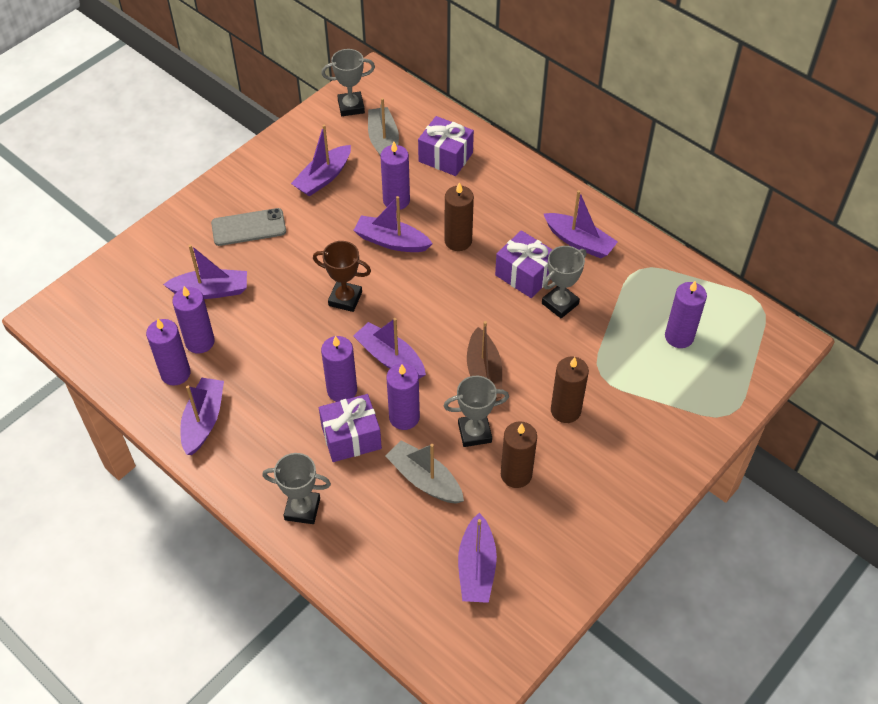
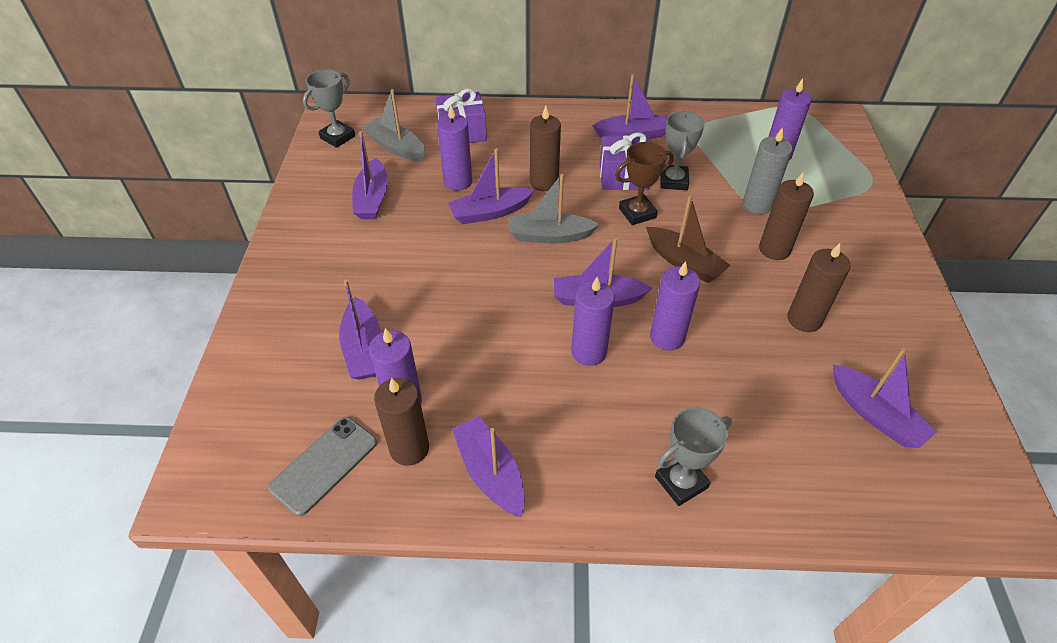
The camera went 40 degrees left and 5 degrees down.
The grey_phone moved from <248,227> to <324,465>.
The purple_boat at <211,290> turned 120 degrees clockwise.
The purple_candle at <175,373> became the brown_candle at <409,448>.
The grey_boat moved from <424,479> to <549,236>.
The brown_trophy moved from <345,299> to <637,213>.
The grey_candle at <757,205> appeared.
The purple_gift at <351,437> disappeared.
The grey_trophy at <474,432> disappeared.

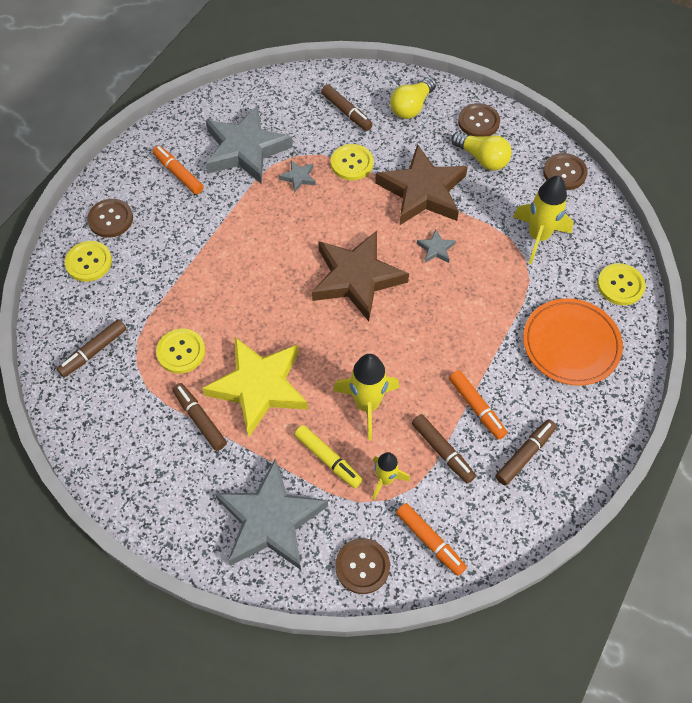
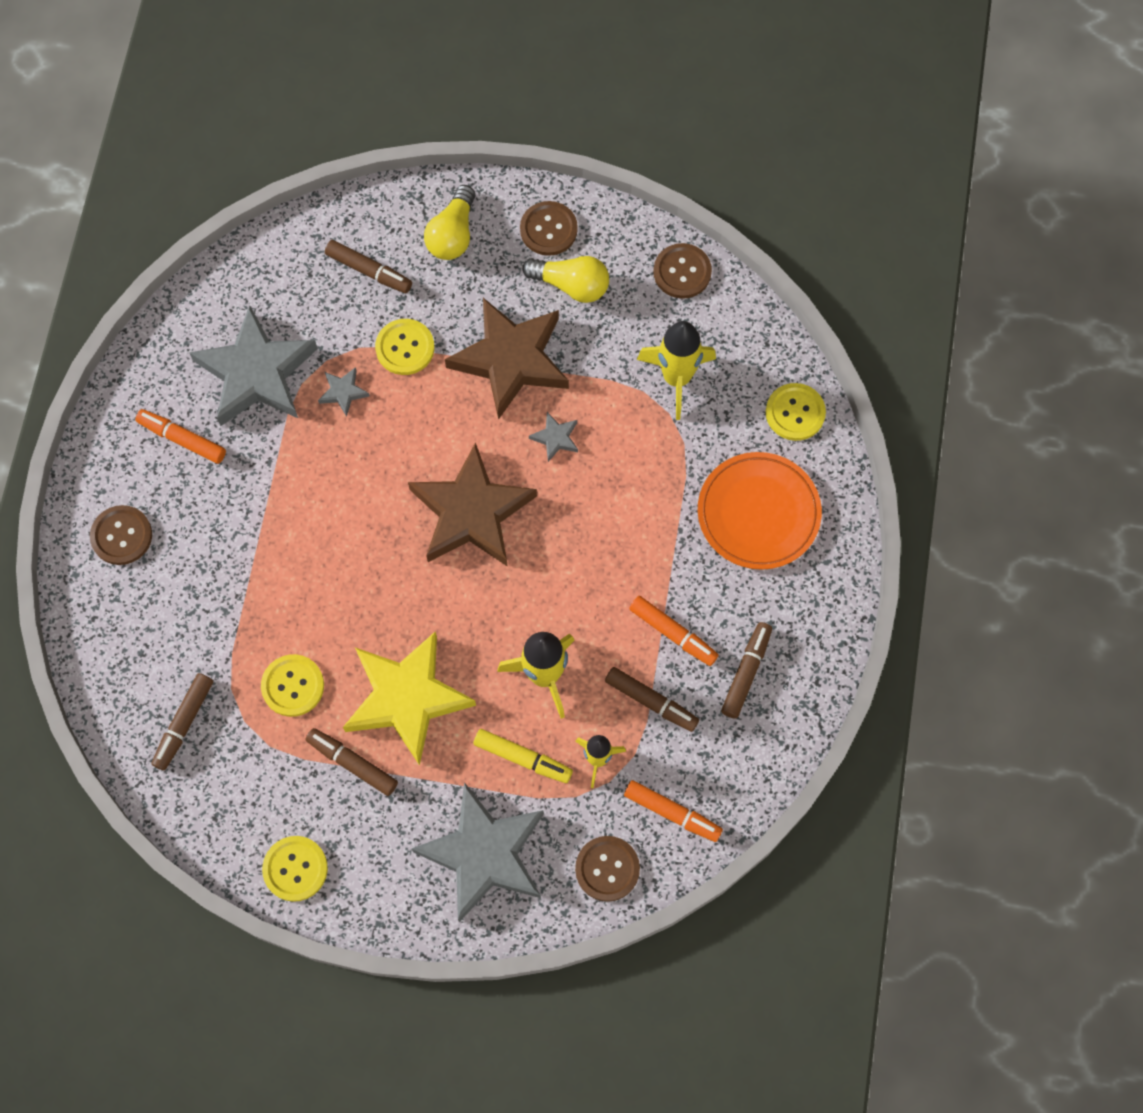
The camera went 20 degrees left and 10 degrees up.
The yellow_button moved from <89,262> to <295,869>.

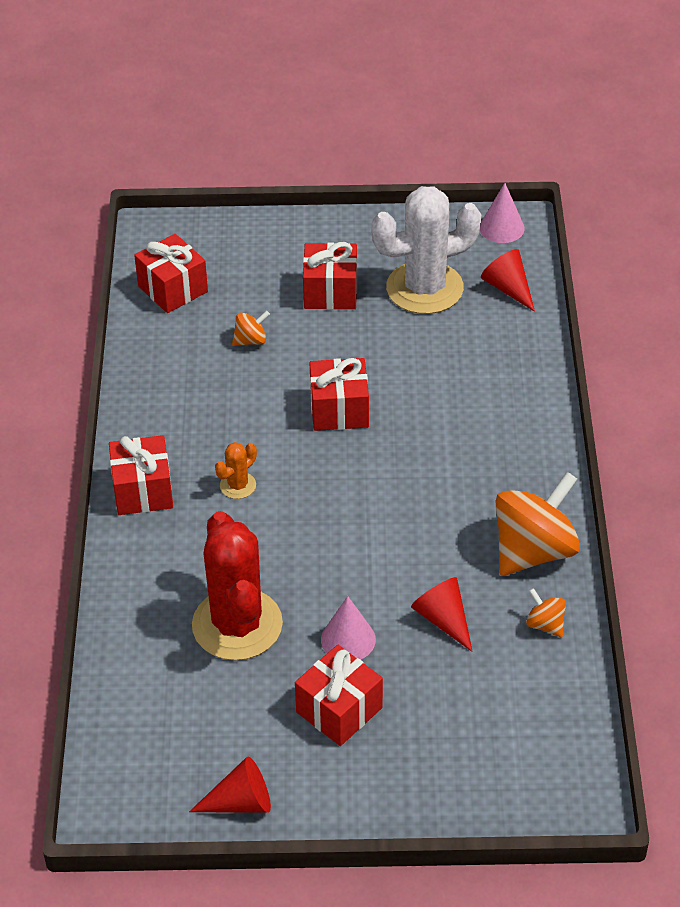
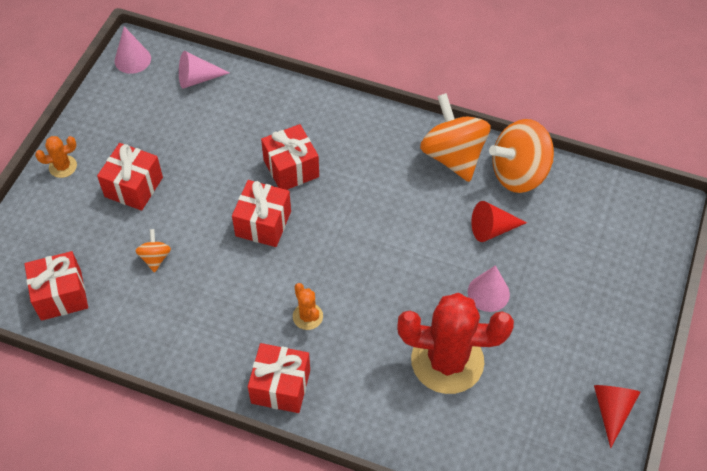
The camera went 70 degrees left and 10 degrees up.
The orange_cactus at <63,166> appeared.
The red_cone at <508,288> became the pink_cone at <197,79>.
The red_gift moved from <339,710> to <291,168>.
The orange_spinning_top at <545,624> changed to 2.22 times the size.
The white_cactus at <424,288> disappeared.

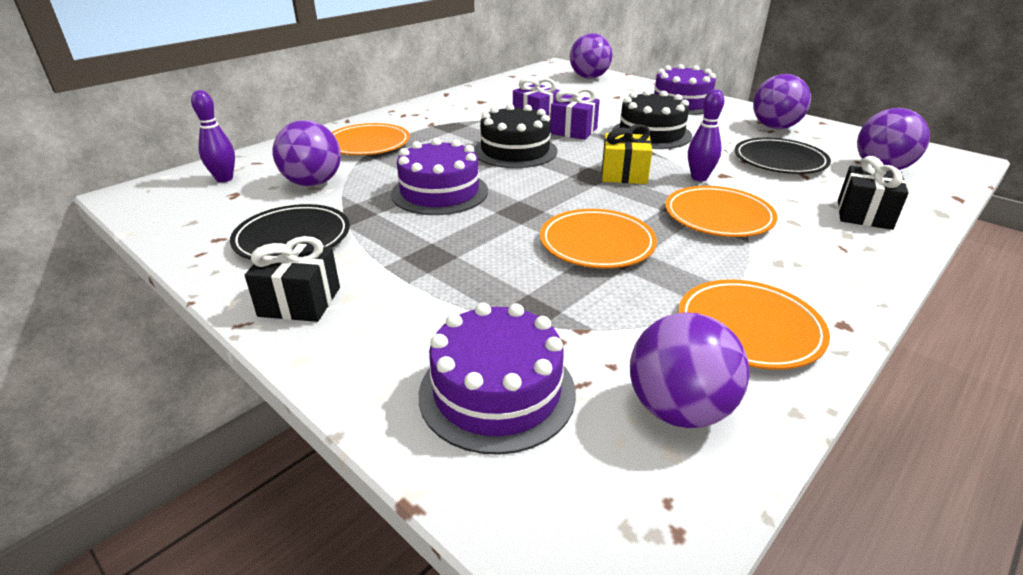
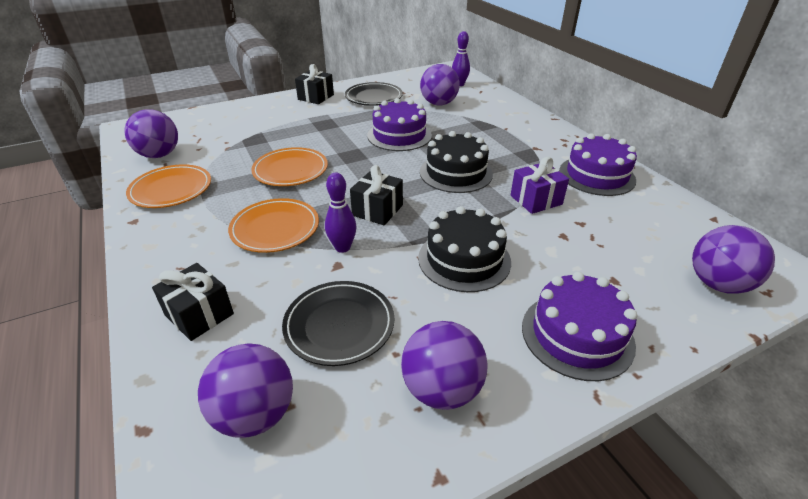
The camera went 110 degrees right and 5 degrees up.
The yellow_gift at <624,174> became the black_gift at <377,210>.
The purple_cake moved from <497,392> to <596,175>.
The orange_plate at <368,144> disappeared.
The purple_gift at <573,131> disappeared.

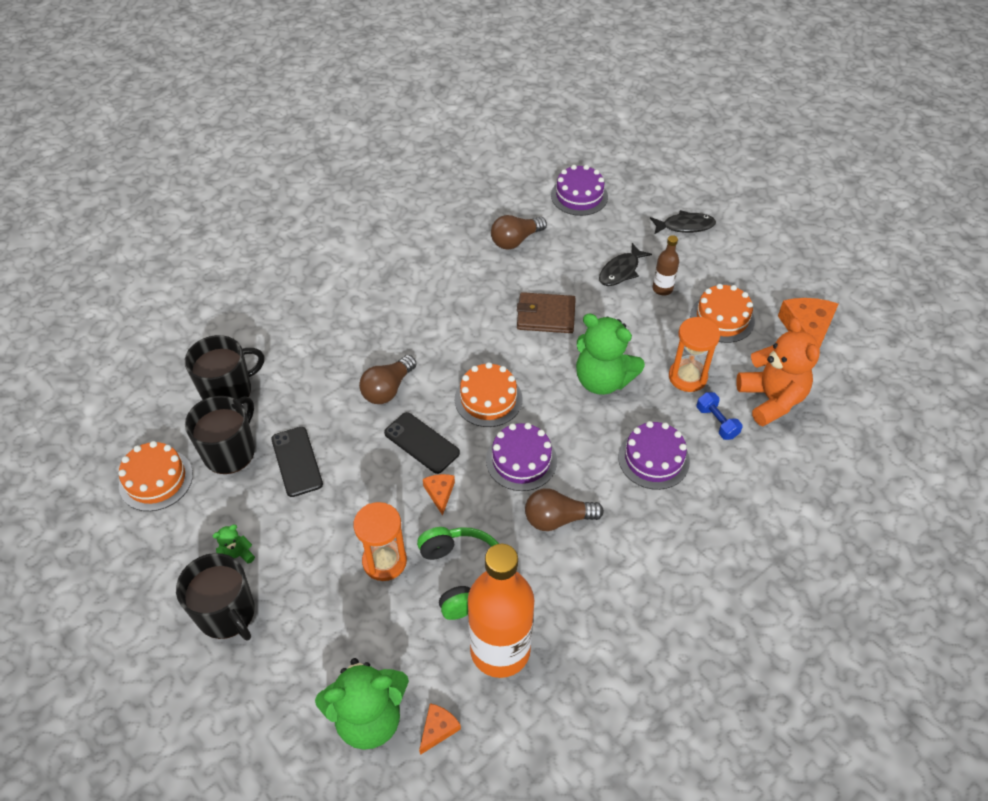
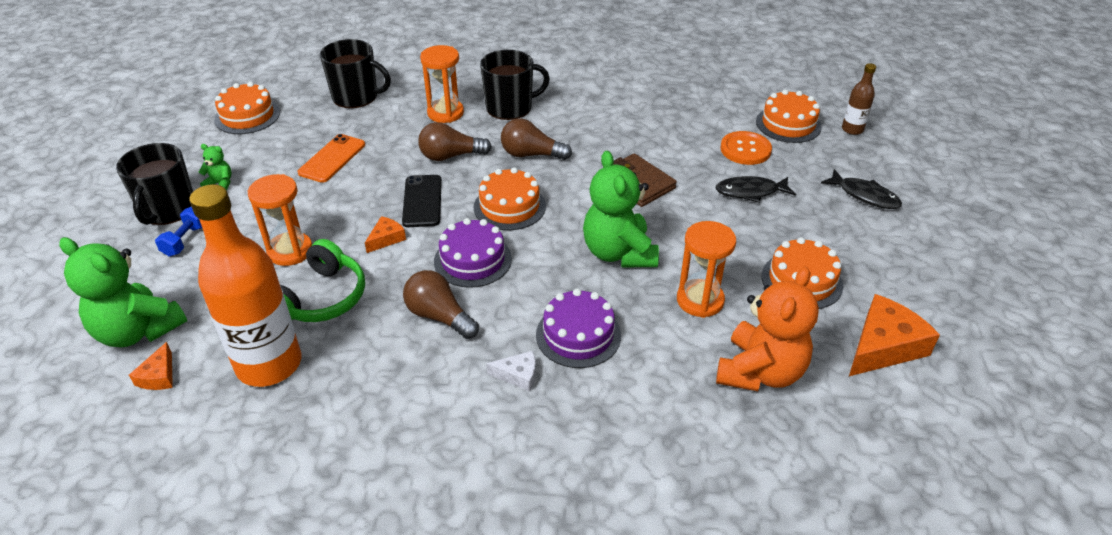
The camera went 45 degrees right and 10 degrees down.
The orange_cheese at <438,729> turned 105 degrees clockwise.
The blue_dumbbell moved from <716,422> to <185,240>.
The black_phone at <297,461> became the orange_phone at <332,158>.
The orange_hourglass at <445,113> appeared.
The black_mug moved from <230,451> to <510,107>.
The white_cheese at <518,375> appeared.
The brown_light_bulb moved from <515,240> to <531,154>.
The orange_button at <745,149> appeared.
The purple_cake at <579,196> became the orange_cake at <788,124>.
The brown_bottle moved from <662,289> to <852,129>.

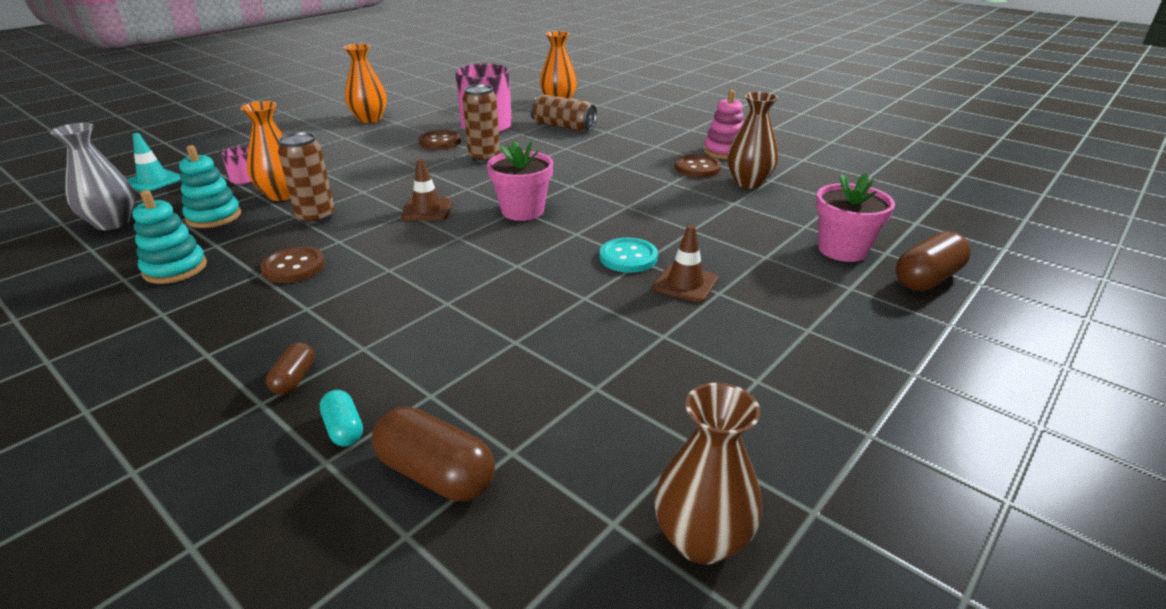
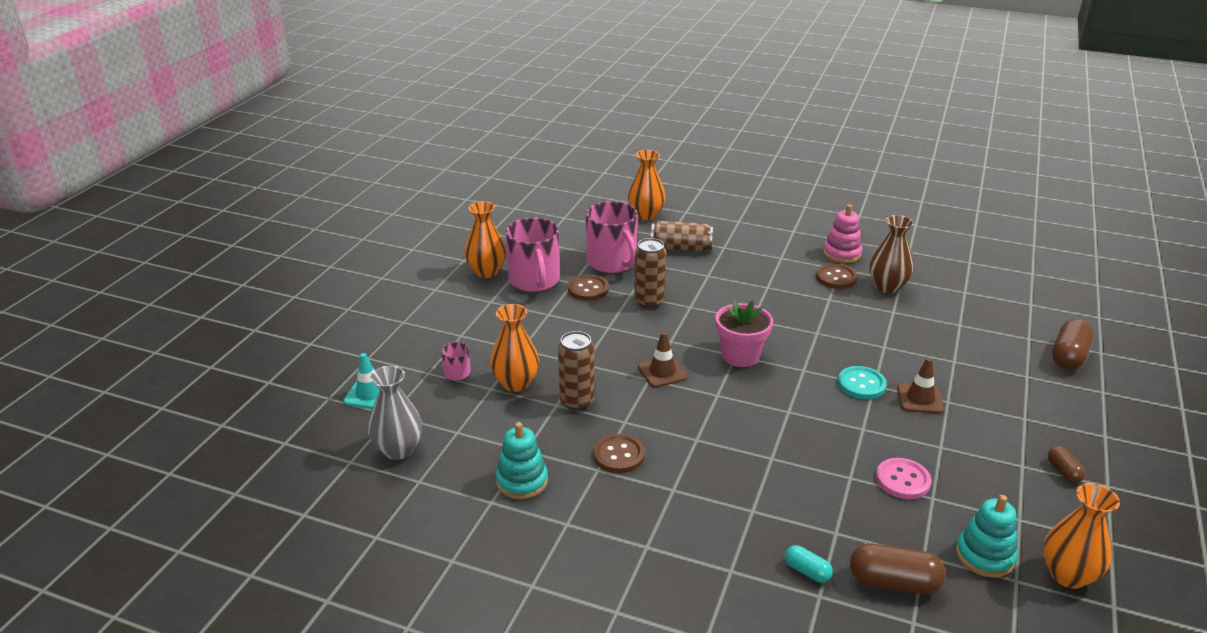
The camera went 20 degrees left and 0 degrees up.
The pink_mug at <534,280> appeared.
The pink_button at <902,480> appeared.
The turquoise_stacking_toy moved from <214,216> to <984,556>.
The brown_vase at <701,539> became the orange_vase at <1068,575>.
The brown_capsule moved from <294,379> to <1063,471>.
The pink_flower_pot at <842,250> disappeared.

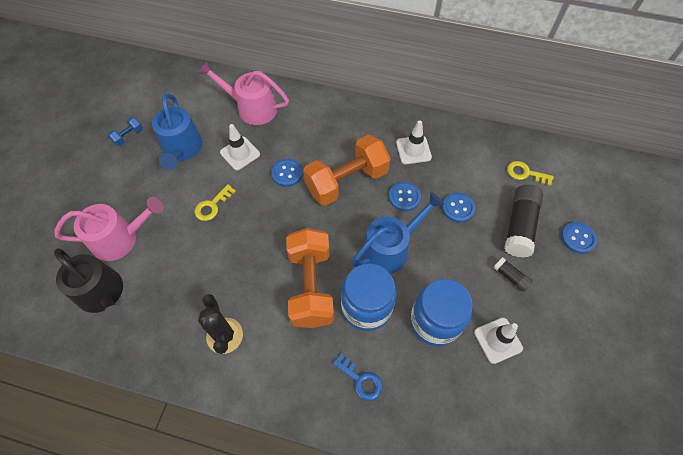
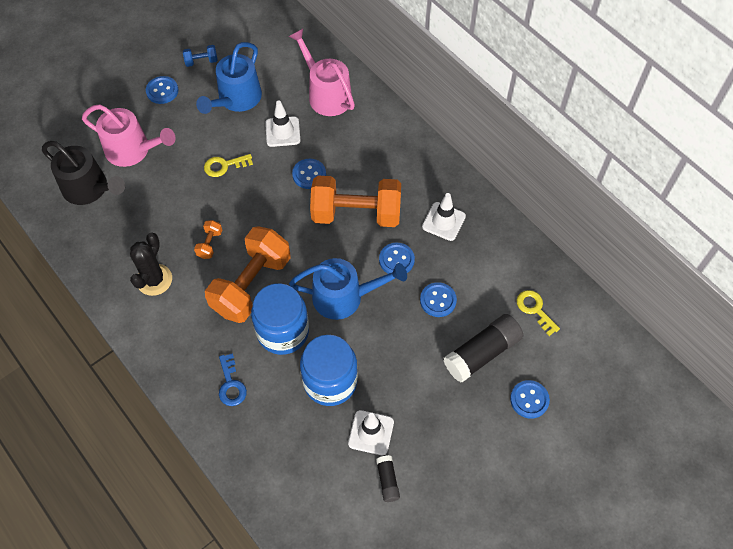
The camera went 35 degrees right and 0 degrees up.
The black_watering_can at <103,294> turned 45 degrees counterclockwise.
The blue_button at <162,91> appeared.
The orange_dumbbell at <210,244> appeared.
The black_glue_stick moved from <510,277> to <387,480>.

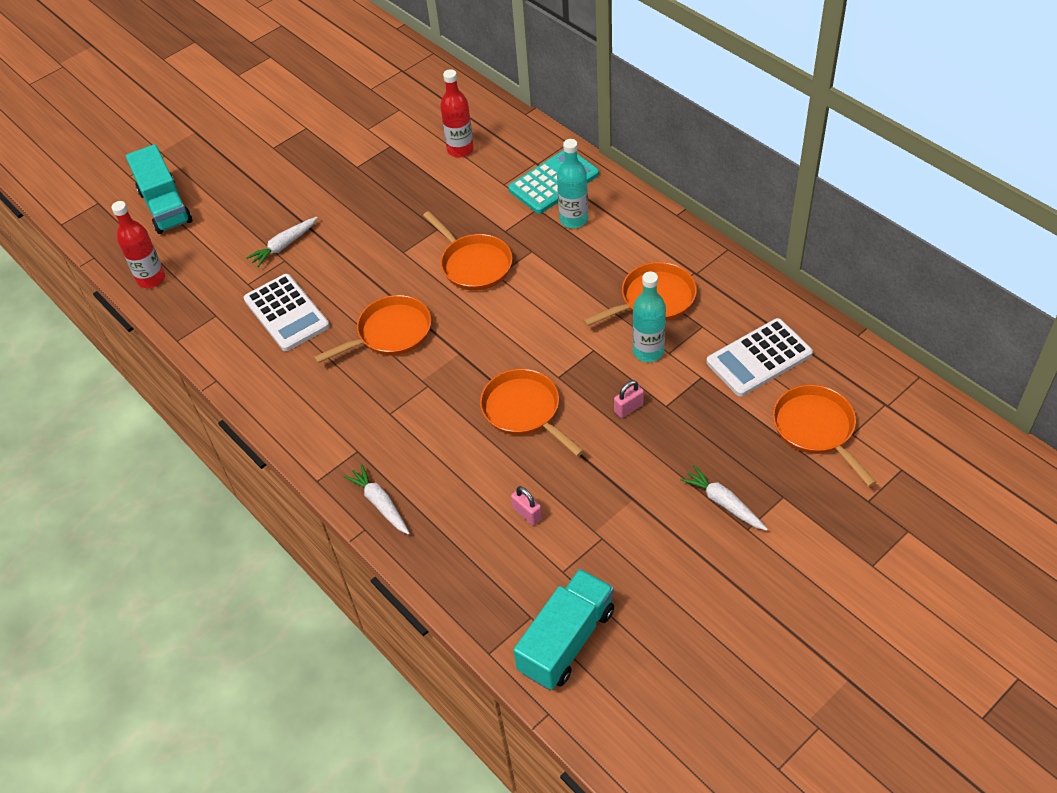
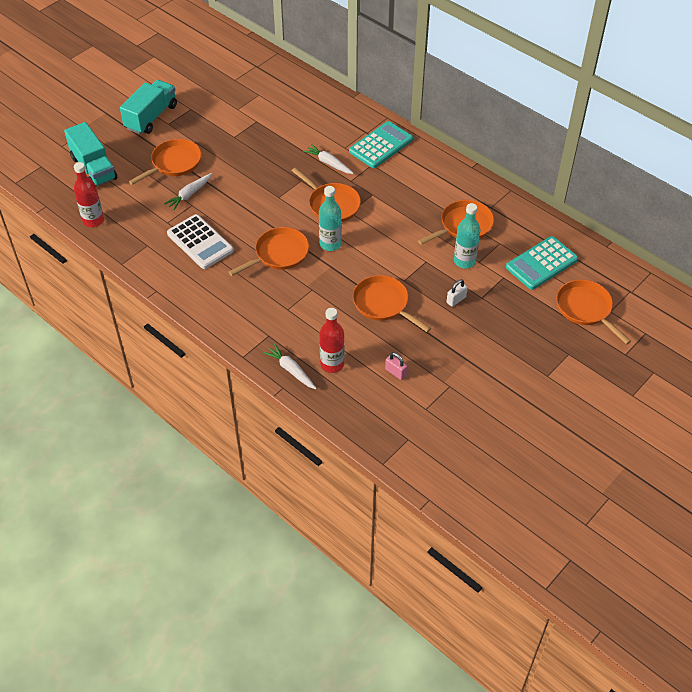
The camera went 10 degrees left and 0 degrees up.
The turquoise_truck moved from <566,640> to <151,117>.
The orange_pan at <174,163> appeared.
The white_carrot moved from <723,503> to <328,163>.
The turquoise_bottle moved from <573,219> to <330,244>.
The red_bottle moved from <460,150> to <332,364>.
The pink_padlock at <628,408> became the white_padlock at <456,300>.
The white_calculator at <759,358> became the turquoise_calculator at <541,263>.

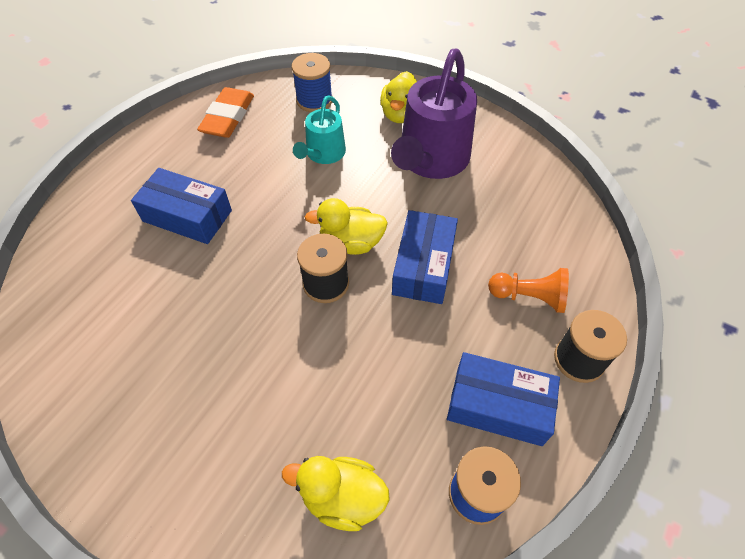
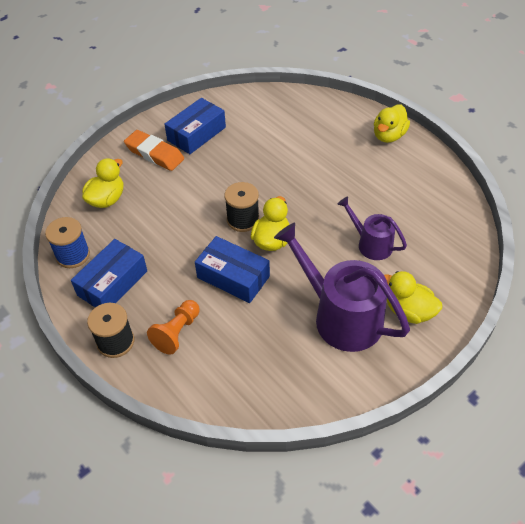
The camera went 110 degrees right and 5 degrees down.
The orange_eraser moved from <228,117> to <154,154>.
The blue_box moved from <187,216> to <196,134>.
The turquoise_watering_can at <323,154> became the purple_watering_can at <371,244>.
The yellow_duck at <388,136> appeared.
The blue_spool at <314,100> disappeared.

